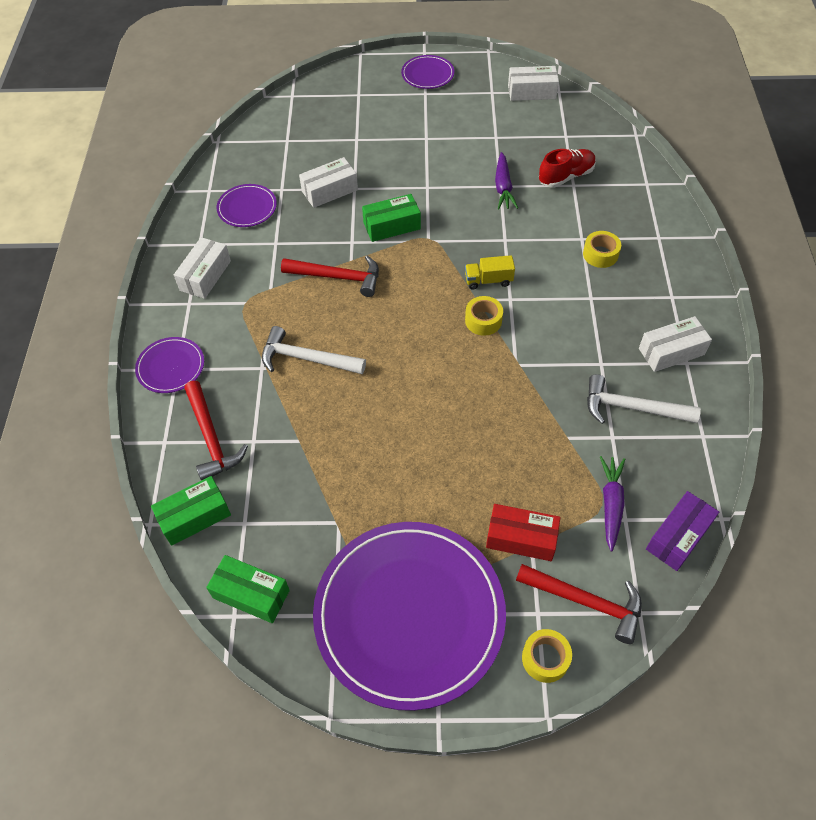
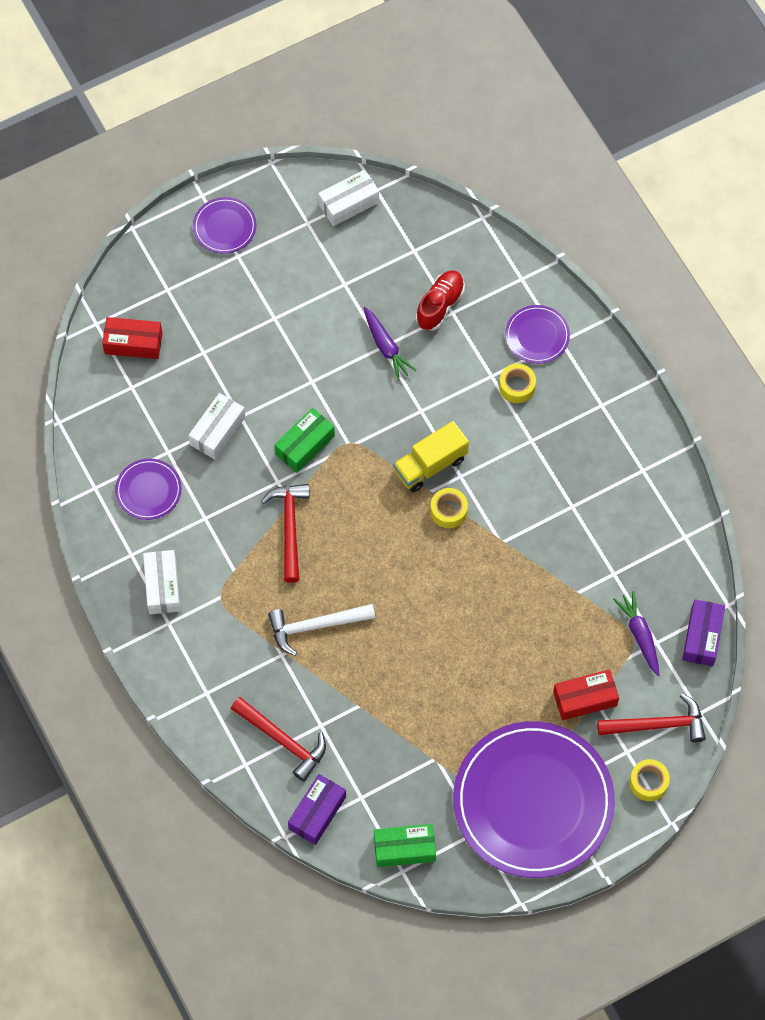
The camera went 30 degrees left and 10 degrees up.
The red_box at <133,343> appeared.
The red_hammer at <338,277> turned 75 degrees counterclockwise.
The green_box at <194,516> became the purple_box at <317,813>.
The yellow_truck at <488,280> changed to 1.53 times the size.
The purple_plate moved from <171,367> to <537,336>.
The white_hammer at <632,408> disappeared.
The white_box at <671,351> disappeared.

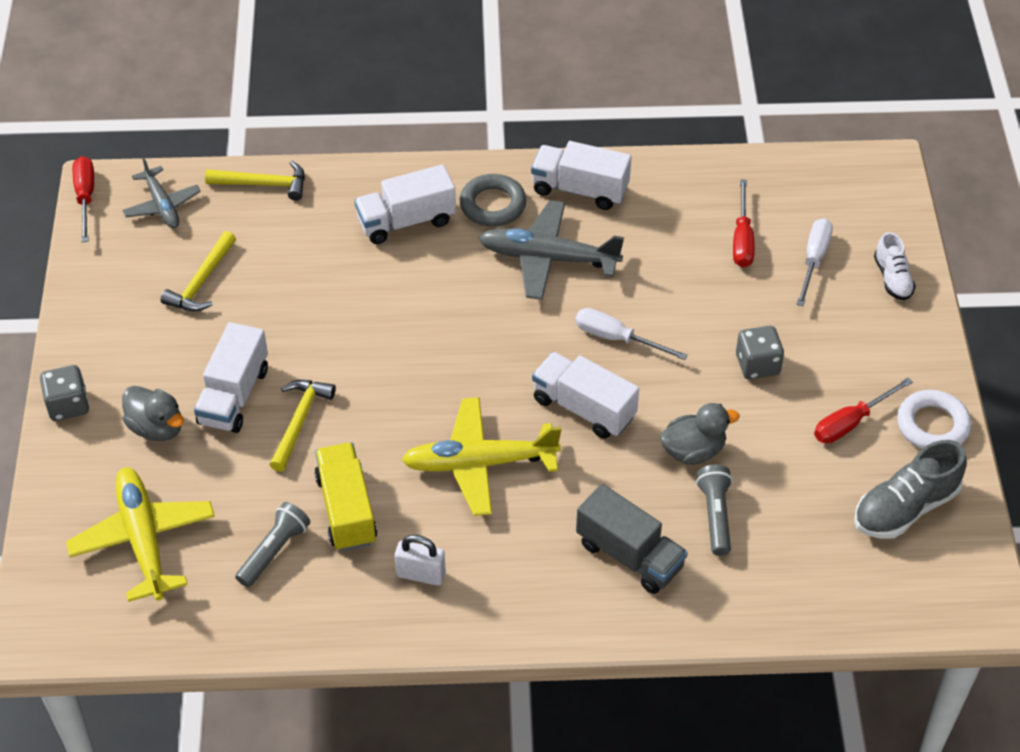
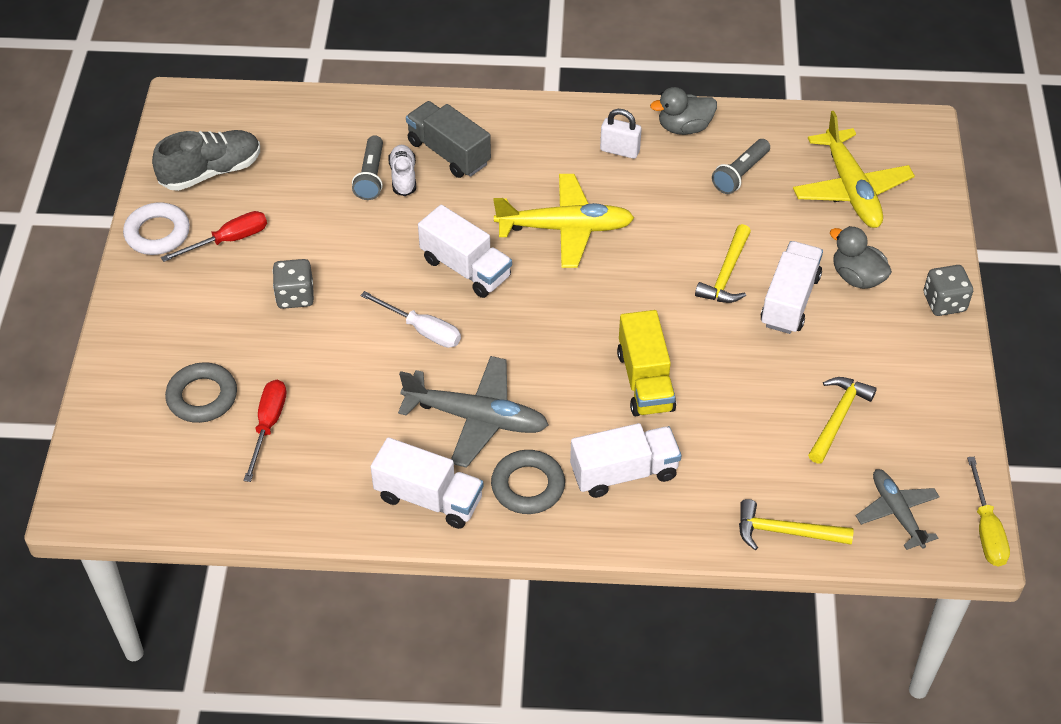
The camera went 175 degrees left and 0 degrees up.
The white_screwdriver at <814,260> was replaced by the grey_ring at <202,397>.
The white_shoe moved from <892,278> to <403,177>.
The yellow_truck moved from <346,509> to <645,381>.
The grey_duck moved from <693,451> to <684,127>.
The red_screwdriver at <85,197> became the yellow_screwdriver at <986,529>.

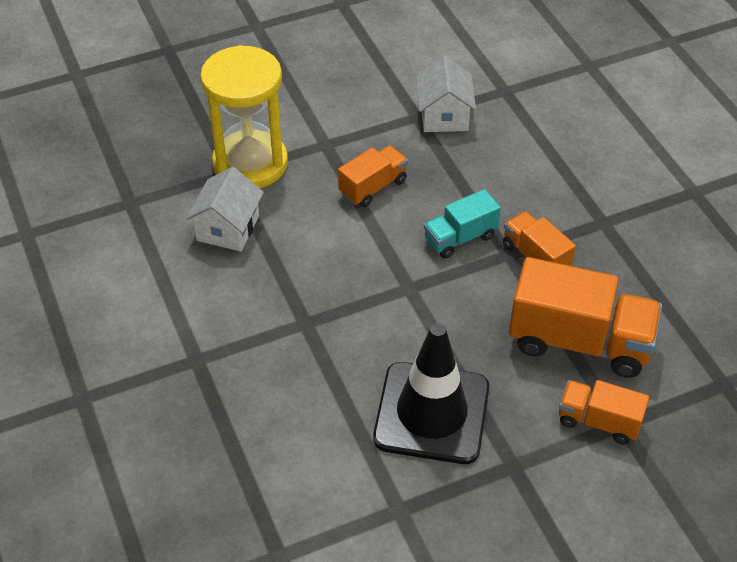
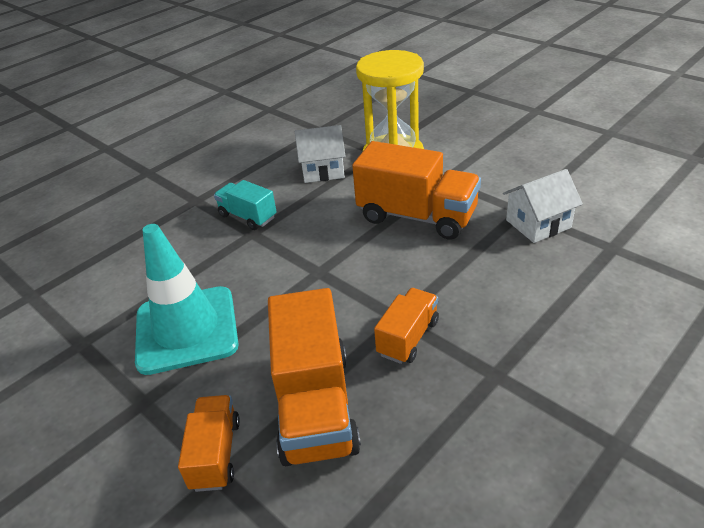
The camera went 70 degrees right and 10 degrees down.
The black_traffic_cone at <431,413> became the turquoise_traffic_cone at <186,329>.
The turquoise_truck moved from <460,238> to <247,216>.
The orange_truck at <373,187> changed to 1.81 times the size.

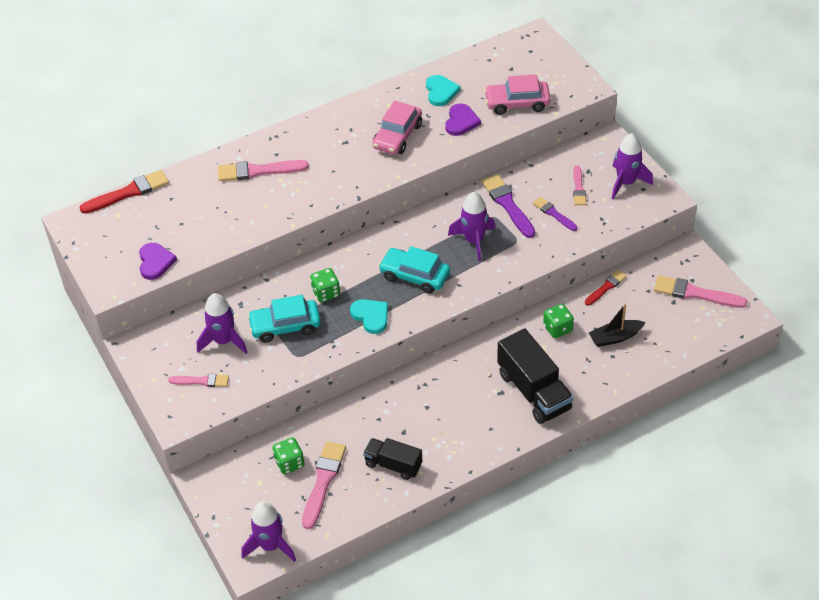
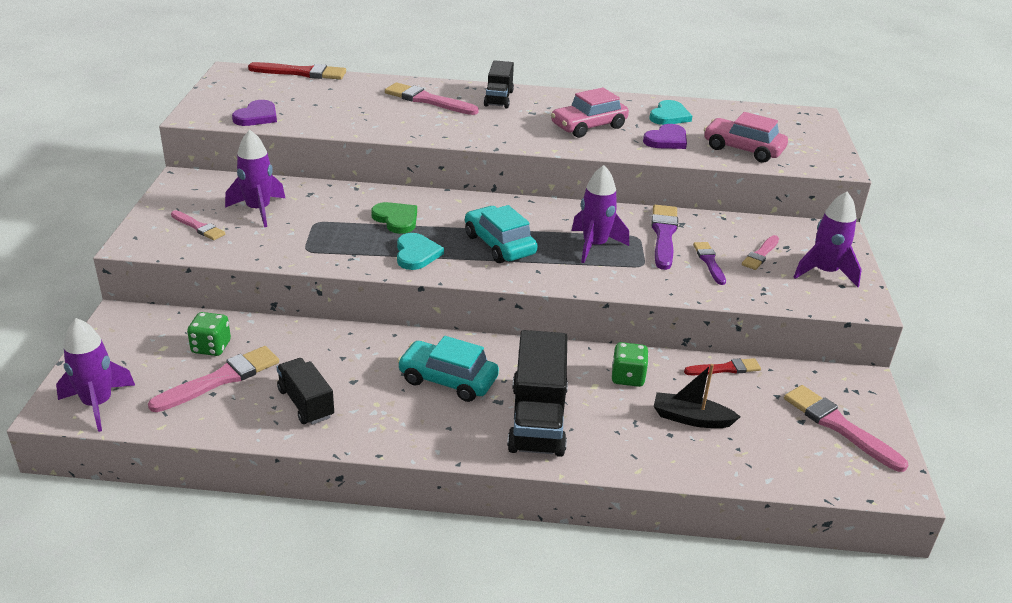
The camera went 30 degrees right and 15 degrees down.
The green_dice at <326,293> was replaced by the green_heart at <396,219>.
The turquoise_car moved from <285,326> to <448,380>.
The black_truck at <498,98> appeared.

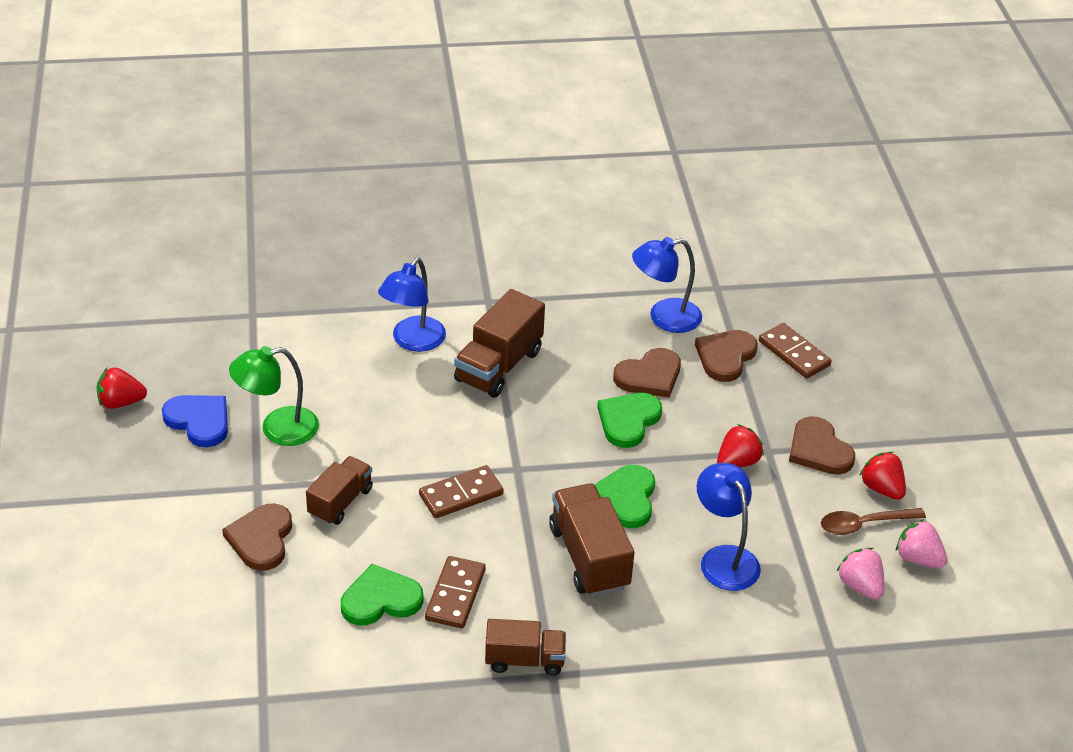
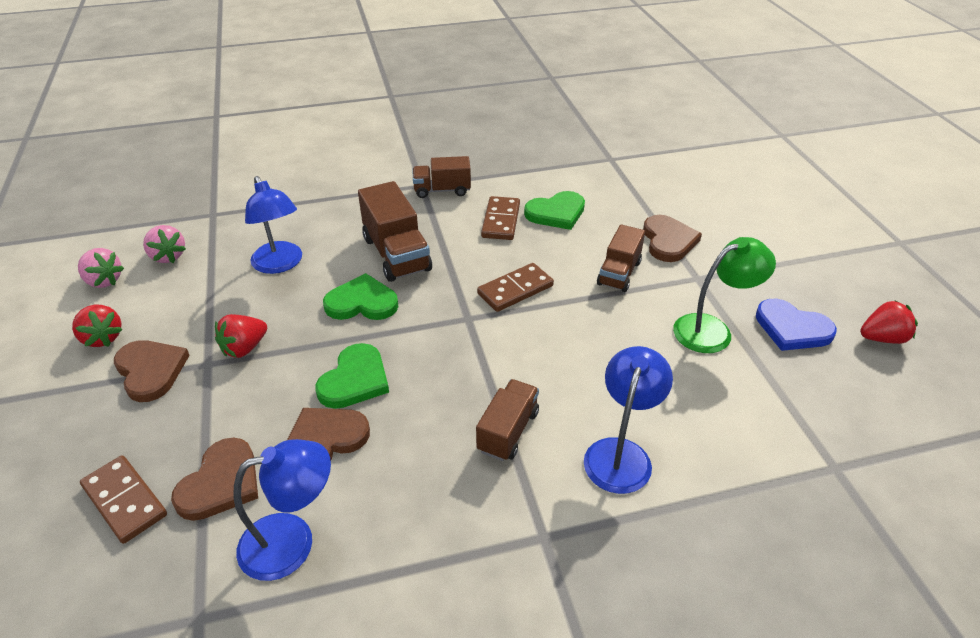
The camera went 175 degrees right and 0 degrees up.
The green_heart at <626,498> turned 90 degrees counterclockwise.
The brown_truck at <498,366> changed to 0.65 times the size.
The brown_spoon at <864,524> disappeared.

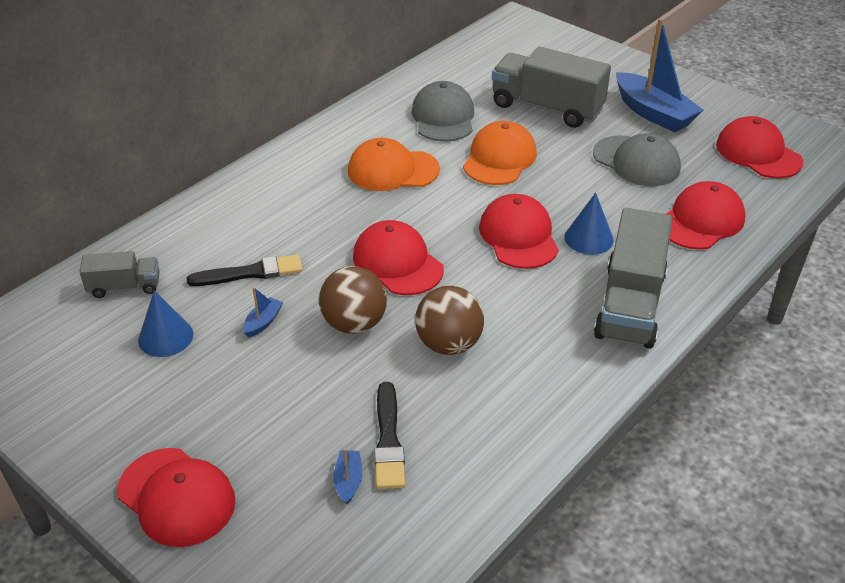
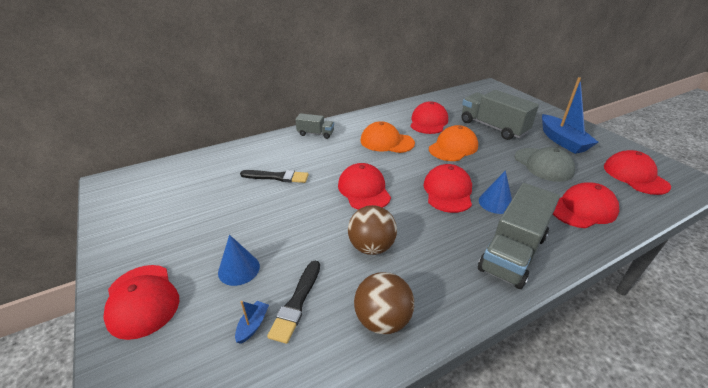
The camera went 20 degrees right and 5 degrees down.
The blue_cone moved from <165,337> to <239,269>.
The grey_truck moved from <124,287> to <315,134>.
The brown_ball moved from <354,324> to <382,320>.
The grey_cap at <443,117> became the red_cap at <428,122>.
The blue_boat at <263,322> disappeared.

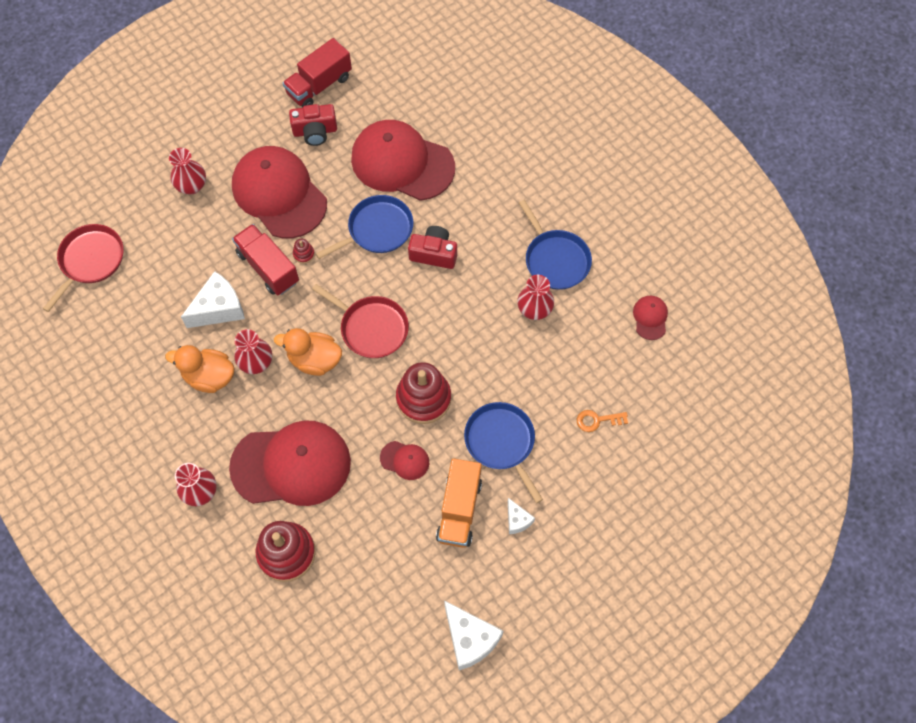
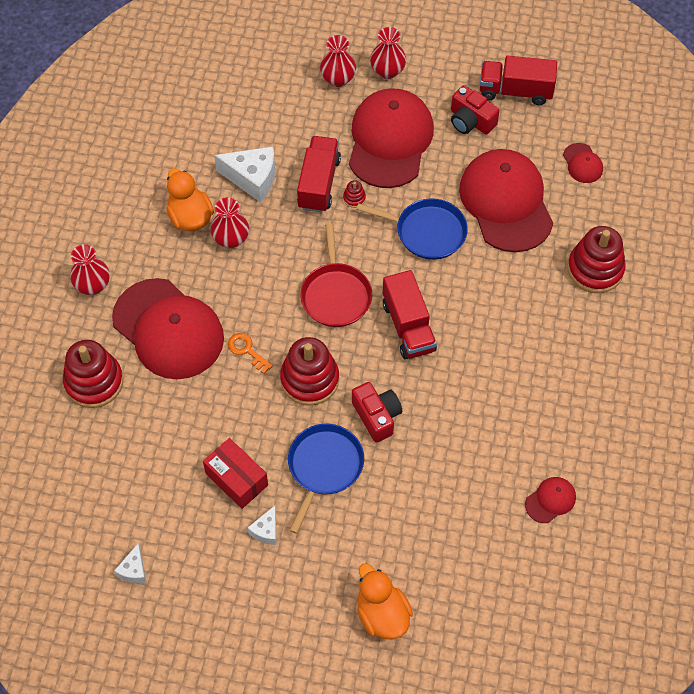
The camera went 50 degrees right and 5 degrees down.
The white_cheese at <470,639> changed to 0.54 times the size.
The orange_truck at <459,510> was replaced by the red_box at <236,479>.
The orange_key moved from <597,420> to <247,350>.
The red_camera moved from <434,253> to <377,416>.
The orange_duck moved from <314,360> to <382,614>.
The red_vase moved from <534,309> to <387,71>.
The red_truck at <408,326> appeared.
The red_cap moved from <405,460> to <582,163>.
The red_stacking_toy at <595,269> appeared.
The red_pan at <90,261> disappeared.
The blue_pan at <555,259> disappeared.

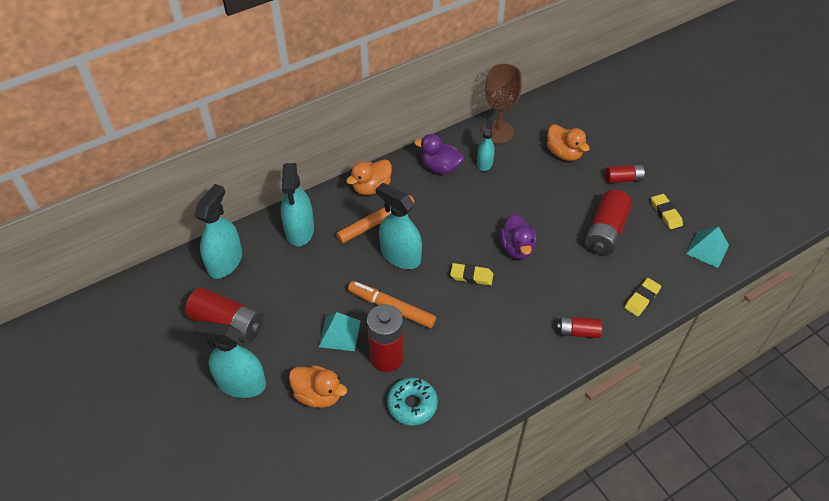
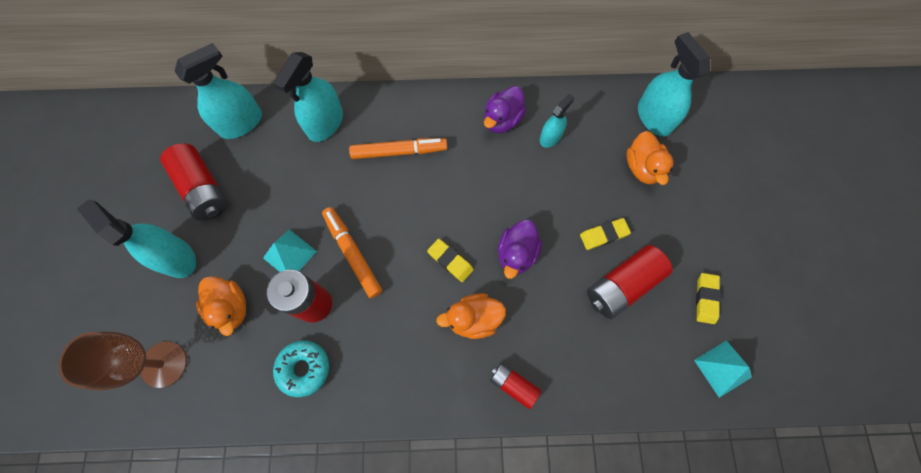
The camera went 30 degrees right and 20 degrees up.
The brown_goblet moved from <498,132> to <164,364>.
The orange_duck moved from <371,187> to <473,319>.
The purple_duck at <440,167> turned 105 degrees counterclockwise.
The yellow_eraser moved from <642,299> to <604,235>.
The turquoise_spray_bottle moved from <400,256> to <654,117>.
The red_battery at <623,179> disappeared.

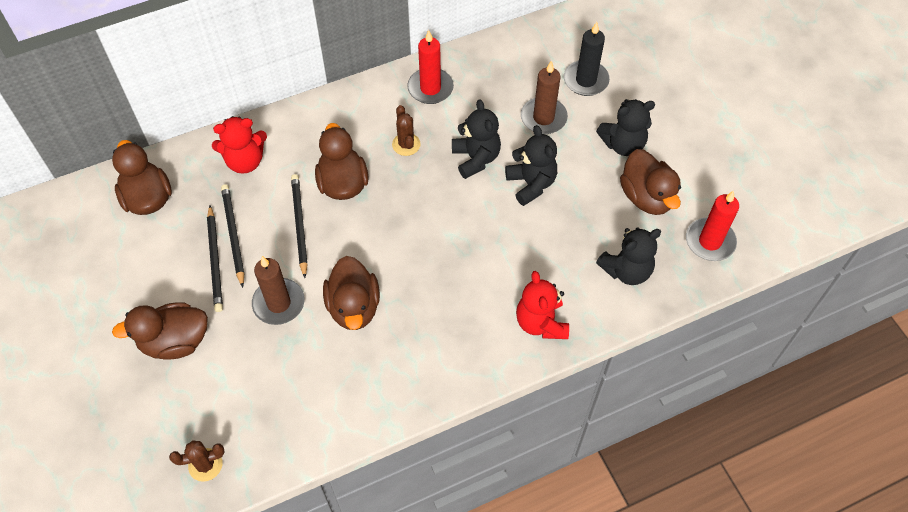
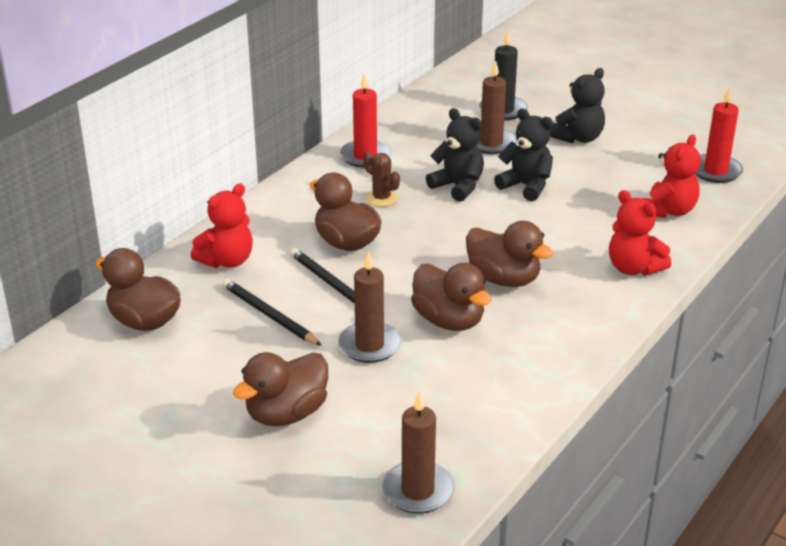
The camera went 30 degrees left and 25 degrees down.
The brown_cactus at <205,465> was replaced by the brown_candle at <417,491>.
The brown_duck moved from <646,197> to <503,279>.
The black_teddy_bear at <626,270> became the red_teddy_bear at <668,211>.
The black_pencil at <215,260> disappeared.

